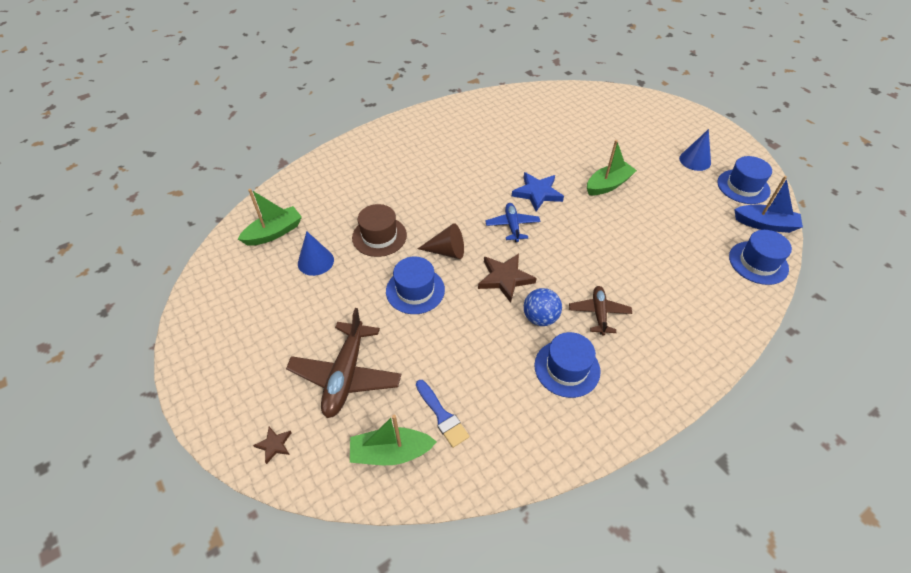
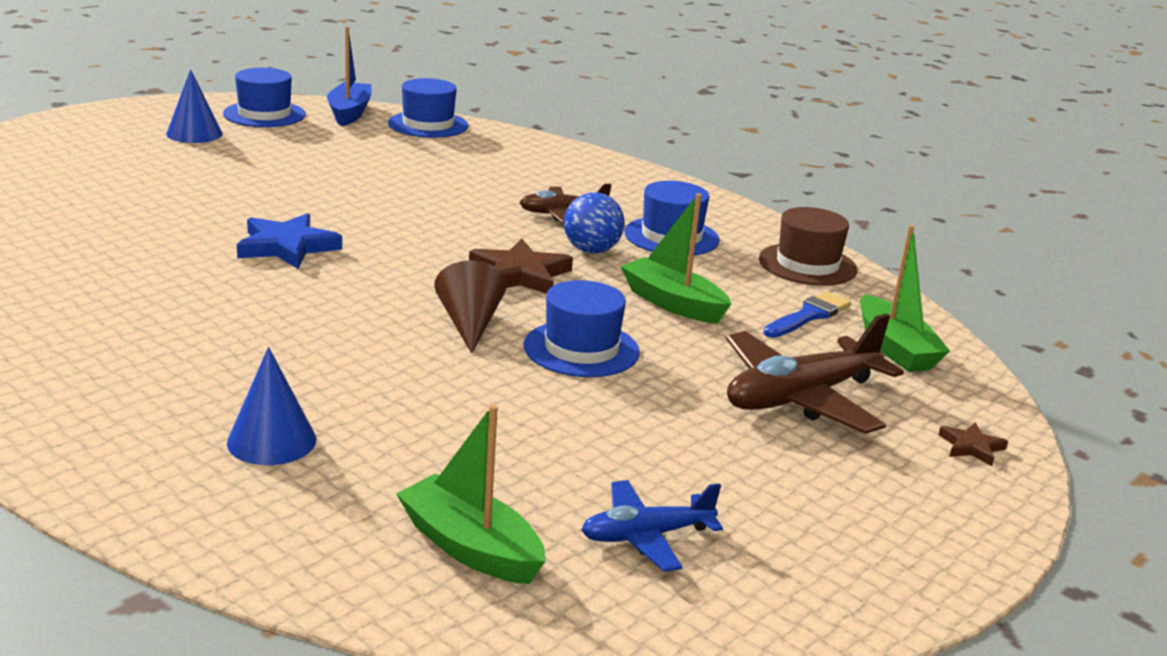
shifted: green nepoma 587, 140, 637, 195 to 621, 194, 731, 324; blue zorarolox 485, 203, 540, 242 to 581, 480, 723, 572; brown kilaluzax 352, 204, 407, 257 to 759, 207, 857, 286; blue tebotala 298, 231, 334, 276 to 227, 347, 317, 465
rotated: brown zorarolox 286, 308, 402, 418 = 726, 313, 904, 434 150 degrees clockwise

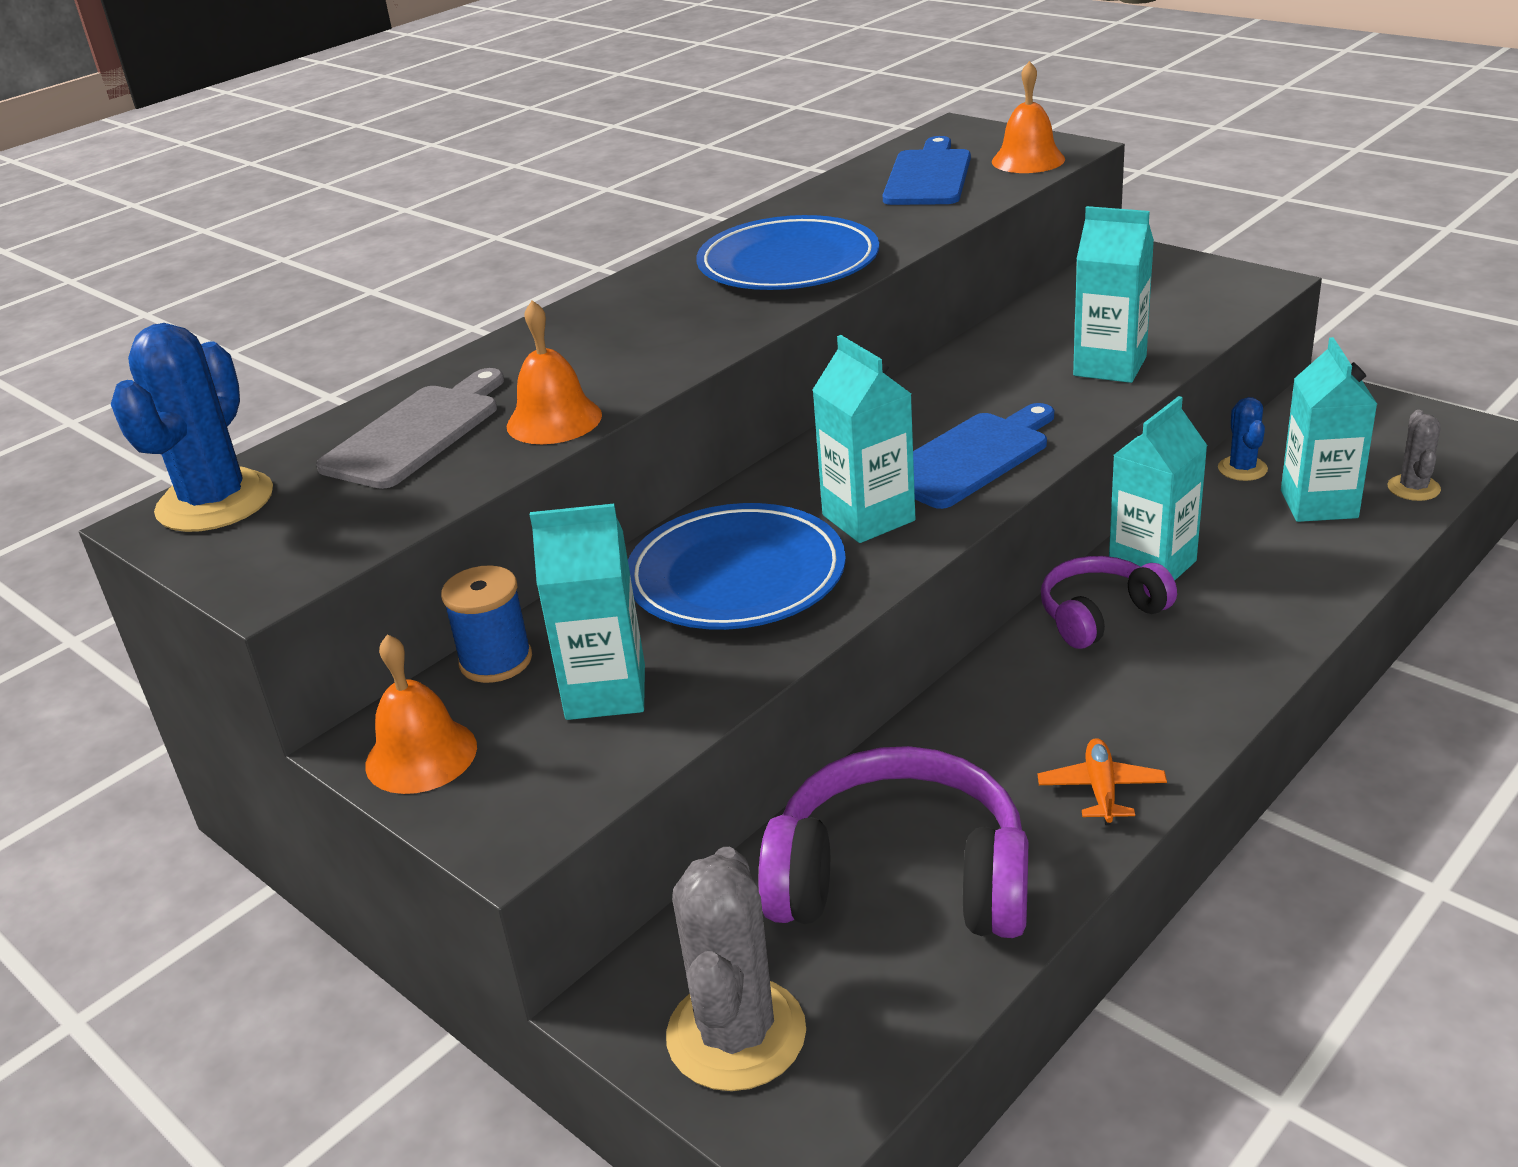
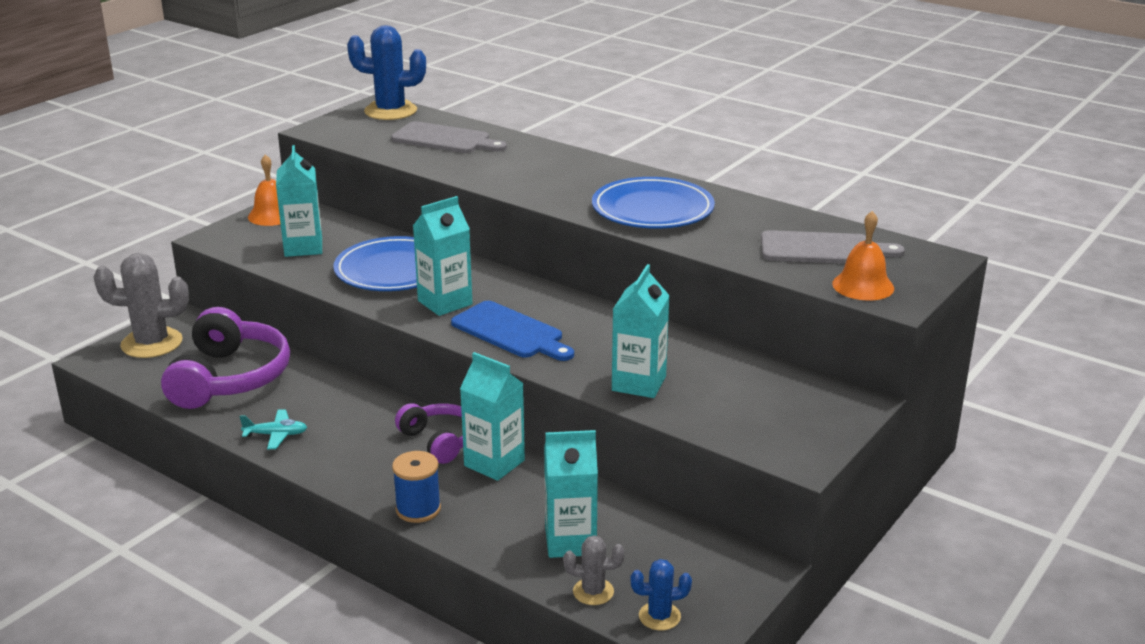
gone: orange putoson 507, 300, 602, 444
shifted: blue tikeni 1218, 397, 1268, 481 to 630, 559, 692, 630; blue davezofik 441, 565, 532, 683 to 392, 451, 441, 523
repainted: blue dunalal 883, 136, 971, 205 to grey dunalal 761, 230, 905, 264; orange zorarolox 1038, 738, 1167, 825 to turquoise zorarolox 239, 409, 307, 449

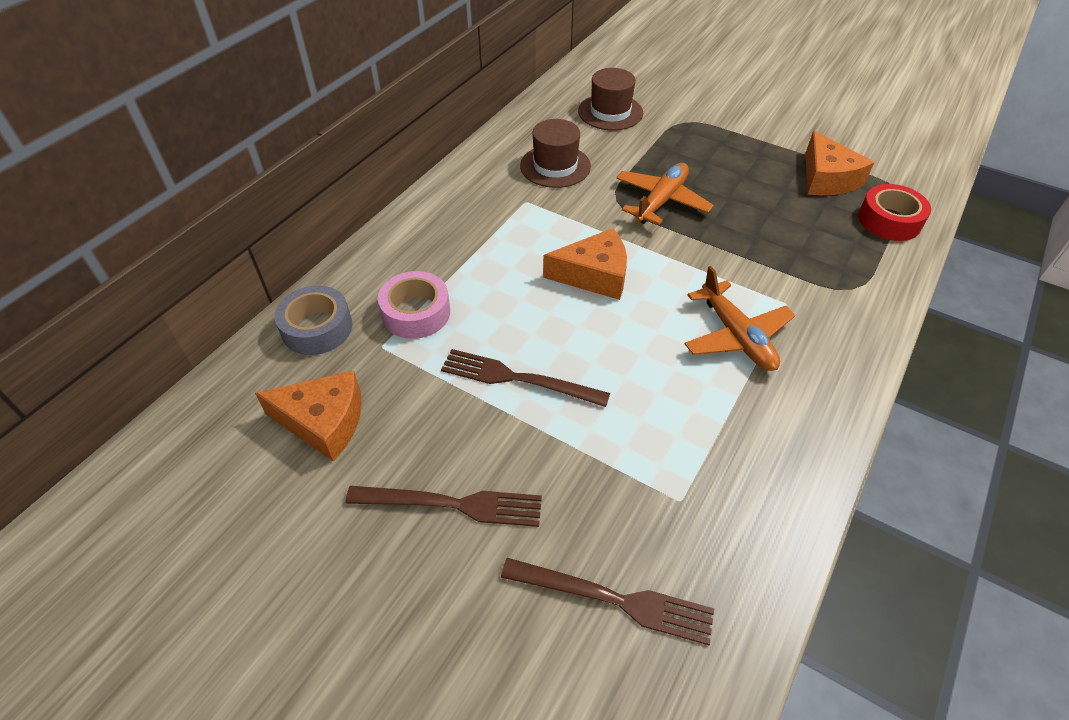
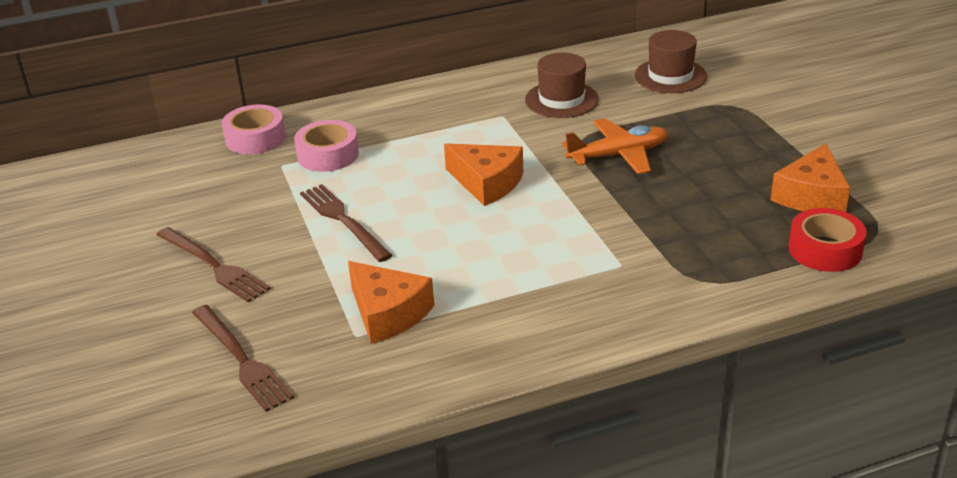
gone: orange zorarolox 685, 266, 795, 371
shifted: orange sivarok 255, 370, 362, 462 to 348, 261, 434, 344
repainted: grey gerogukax 275, 286, 352, 355 to pink gerogukax 222, 104, 286, 154

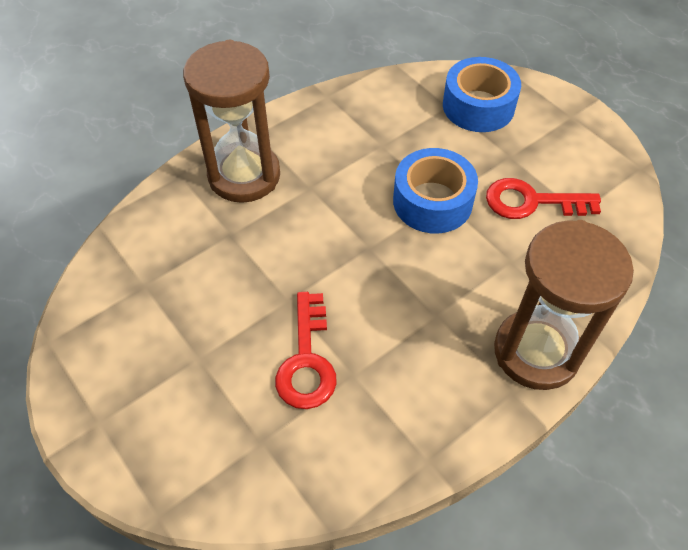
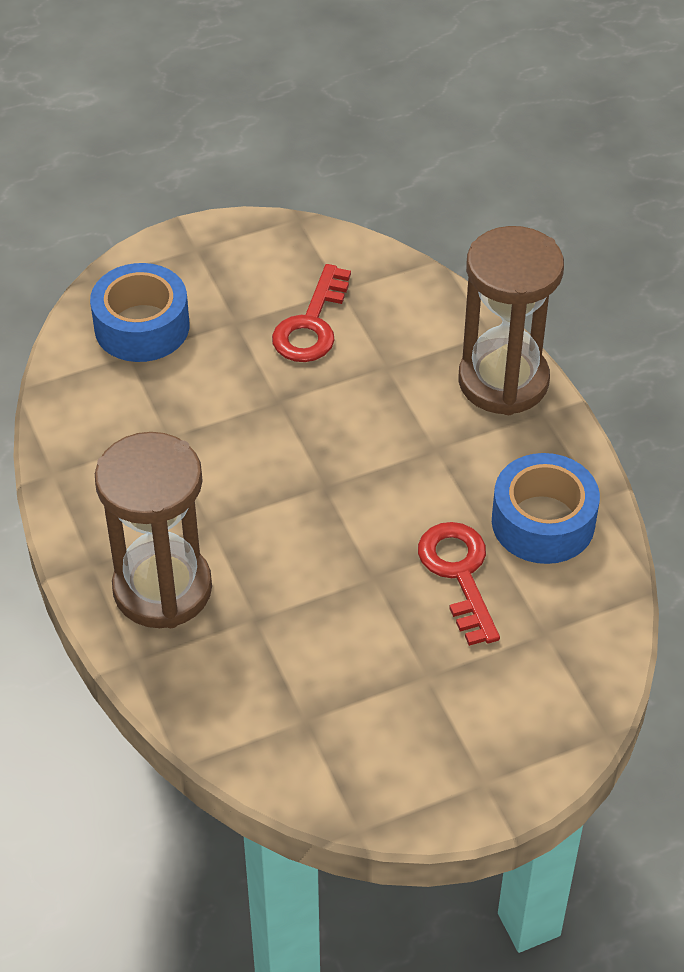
shifted: blue gerogukax 393, 148, 478, 234 to 492, 453, 600, 564
rotated: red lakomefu 275, 292, 337, 409 = 418, 522, 500, 646 120 degrees counterclockwise

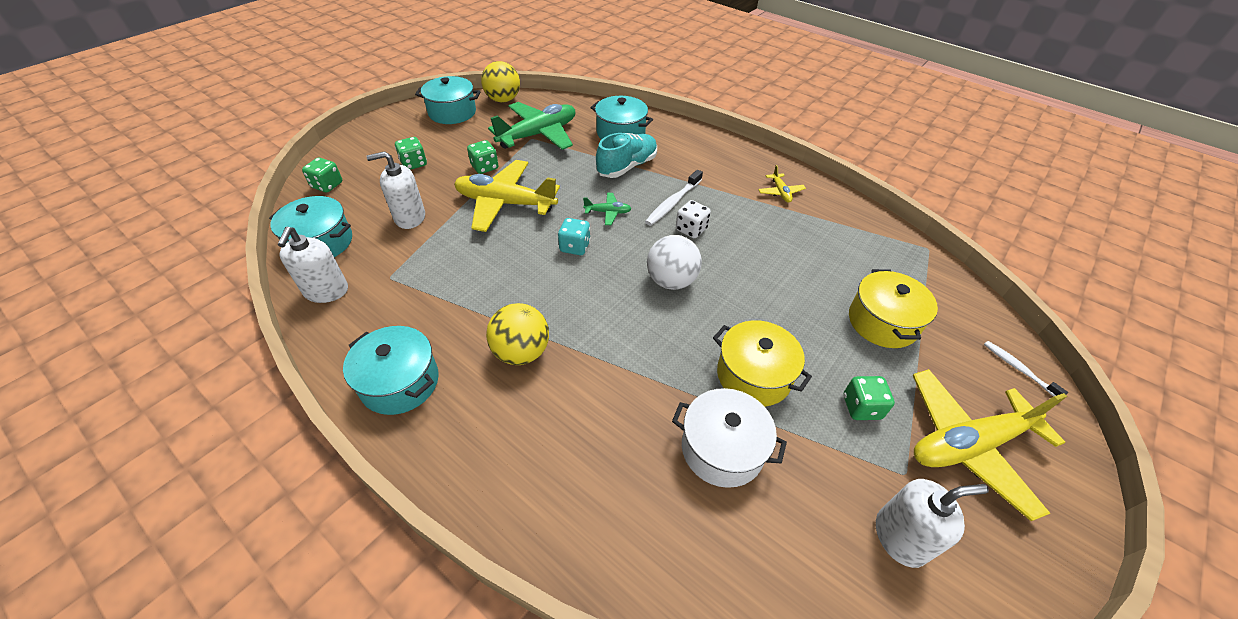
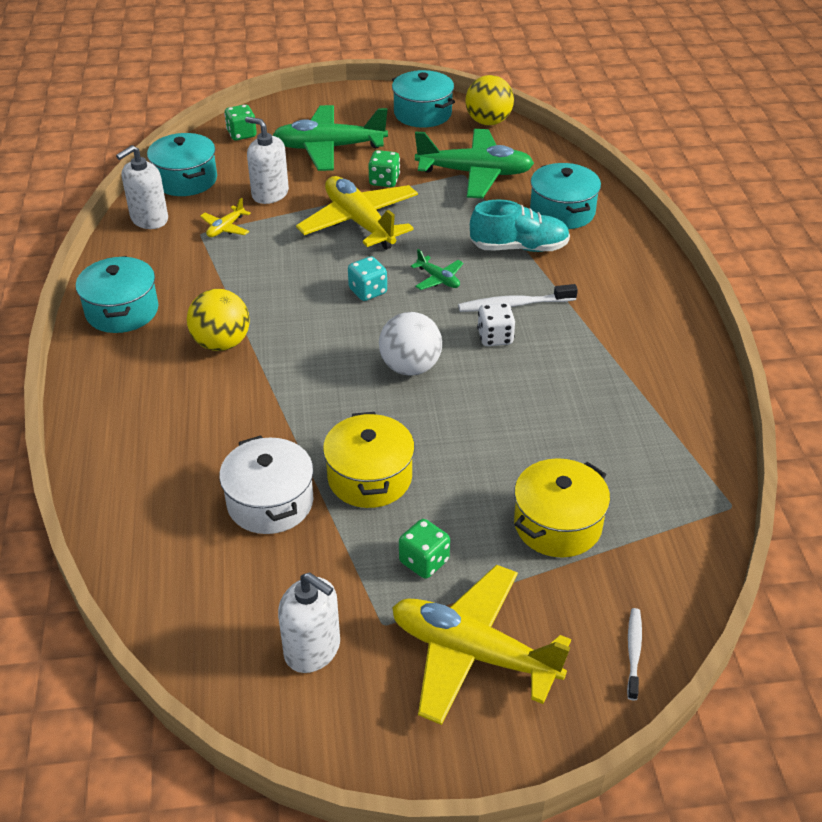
shifted: yellow zorarolox 758, 165, 806, 203 to 200, 198, 251, 237
swapped: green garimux 395, 137, 427, 170 to green zorarolox 273, 105, 388, 171

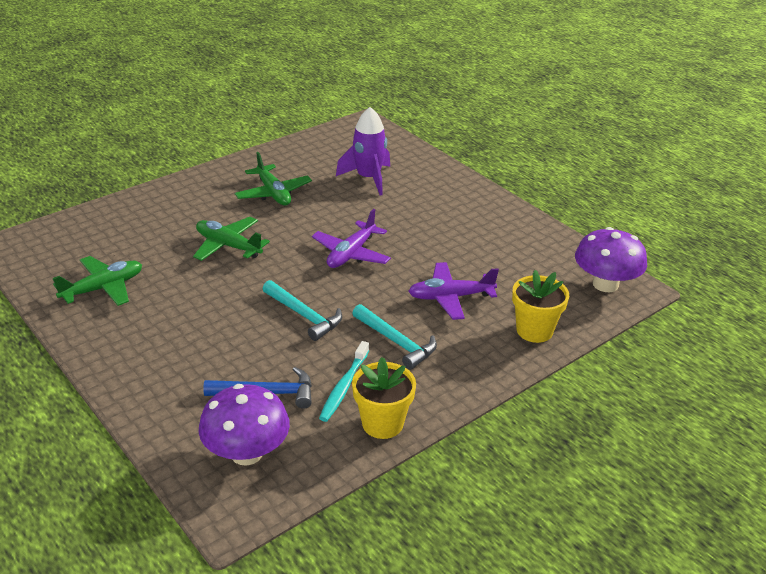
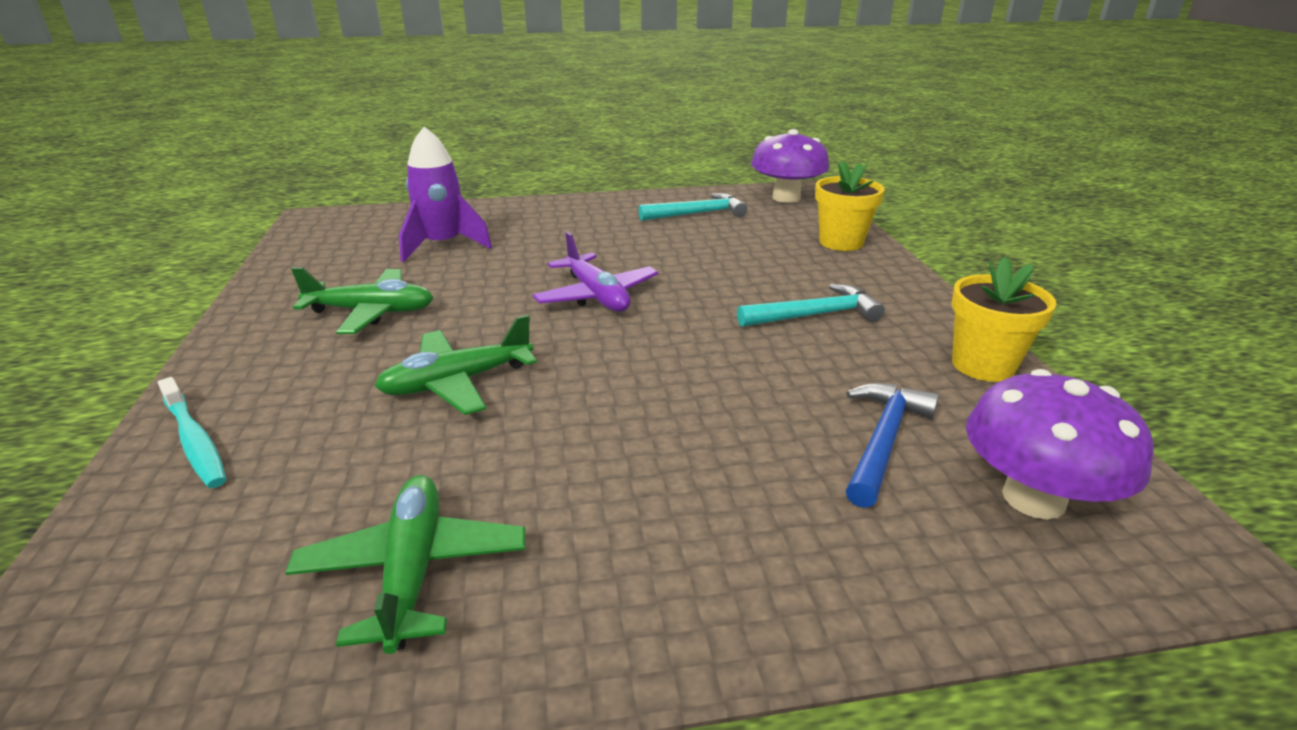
gone: purple zorarolox 408, 262, 499, 320
shifted: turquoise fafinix 262, 280, 342, 341 to 639, 193, 748, 221; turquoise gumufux 319, 341, 369, 422 to 158, 377, 226, 488

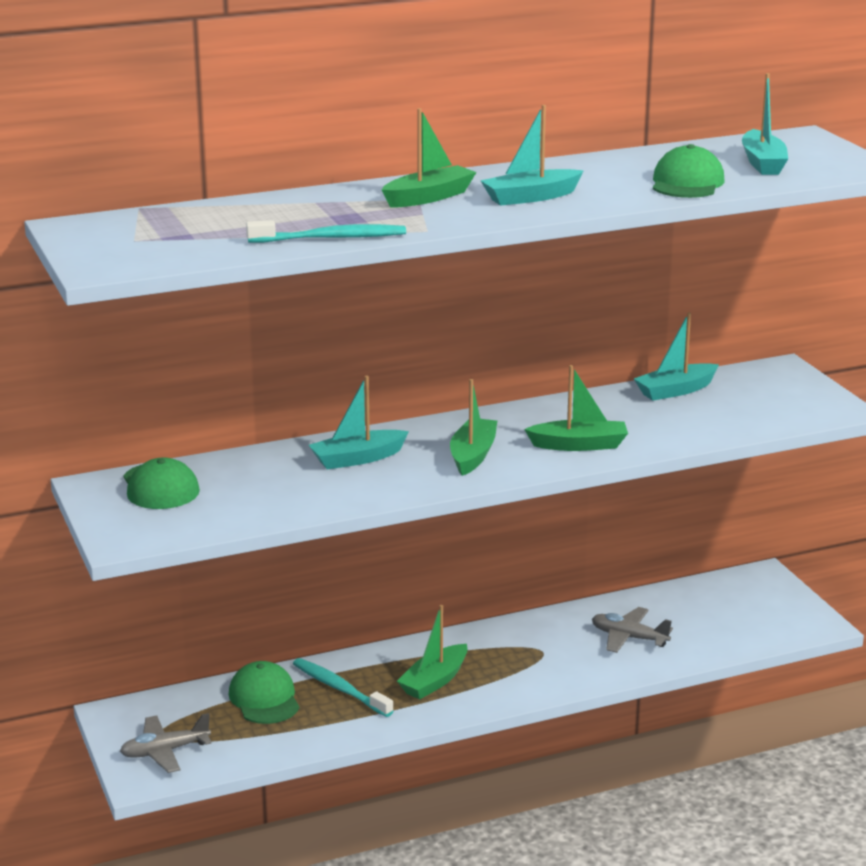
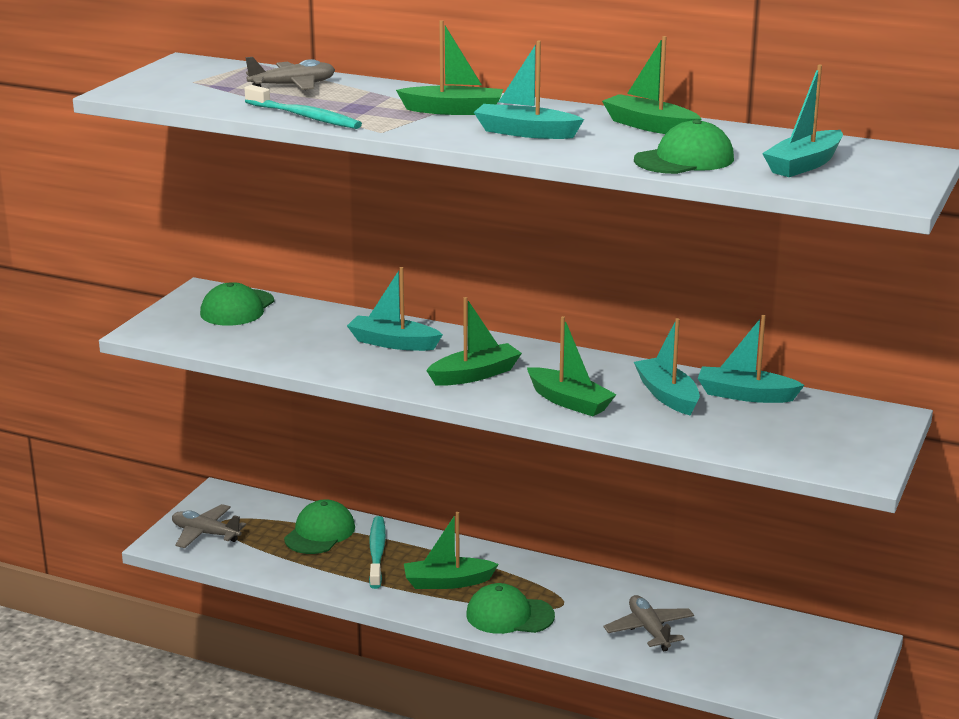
new: green nepoma 602, 36, 702, 134; grey zorarolox 246, 57, 335, 90; turquoise nepoma 634, 318, 700, 416; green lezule 466, 583, 555, 634

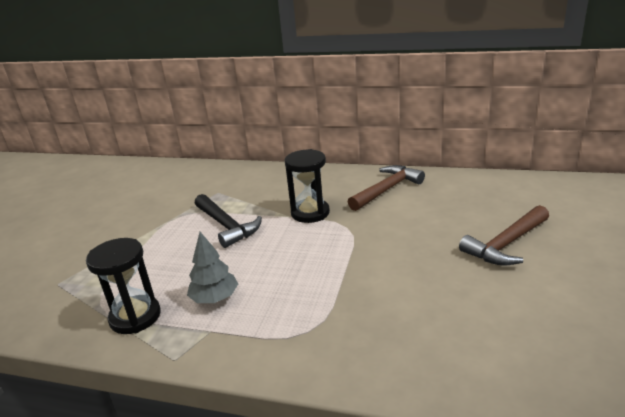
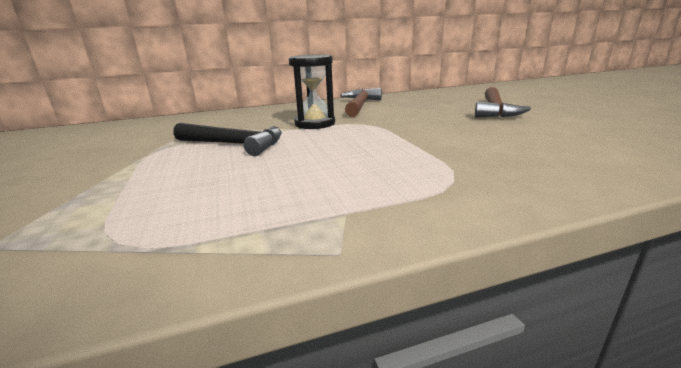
gone: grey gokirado 187, 232, 238, 303; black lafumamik 86, 238, 161, 334

